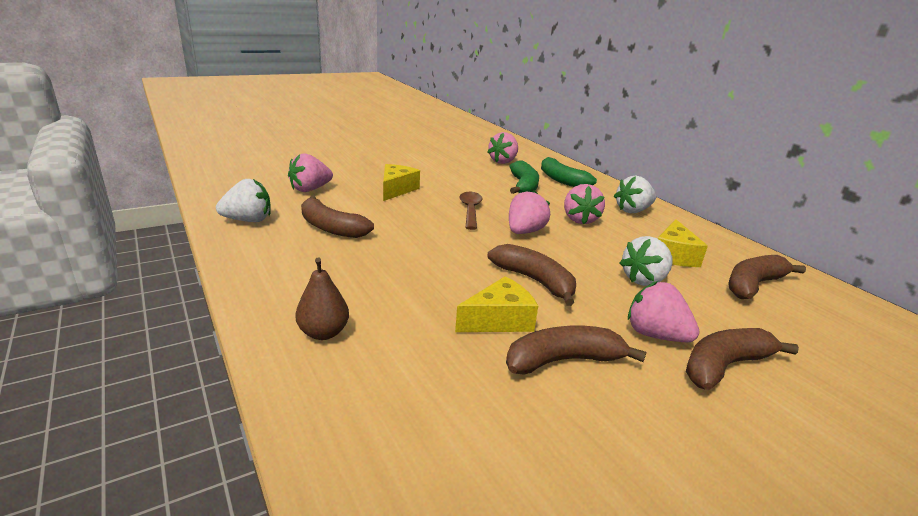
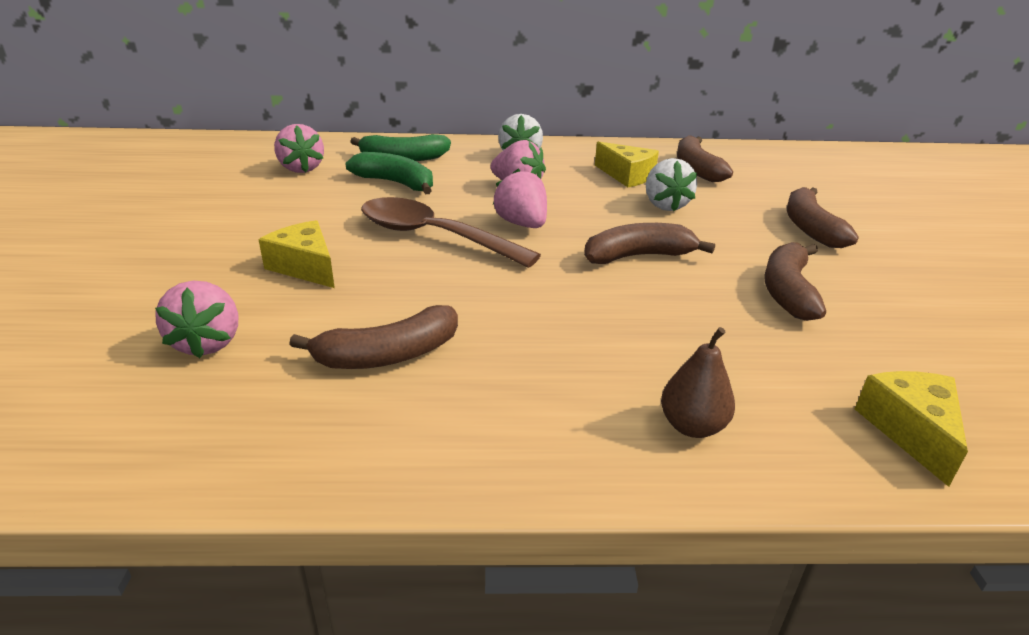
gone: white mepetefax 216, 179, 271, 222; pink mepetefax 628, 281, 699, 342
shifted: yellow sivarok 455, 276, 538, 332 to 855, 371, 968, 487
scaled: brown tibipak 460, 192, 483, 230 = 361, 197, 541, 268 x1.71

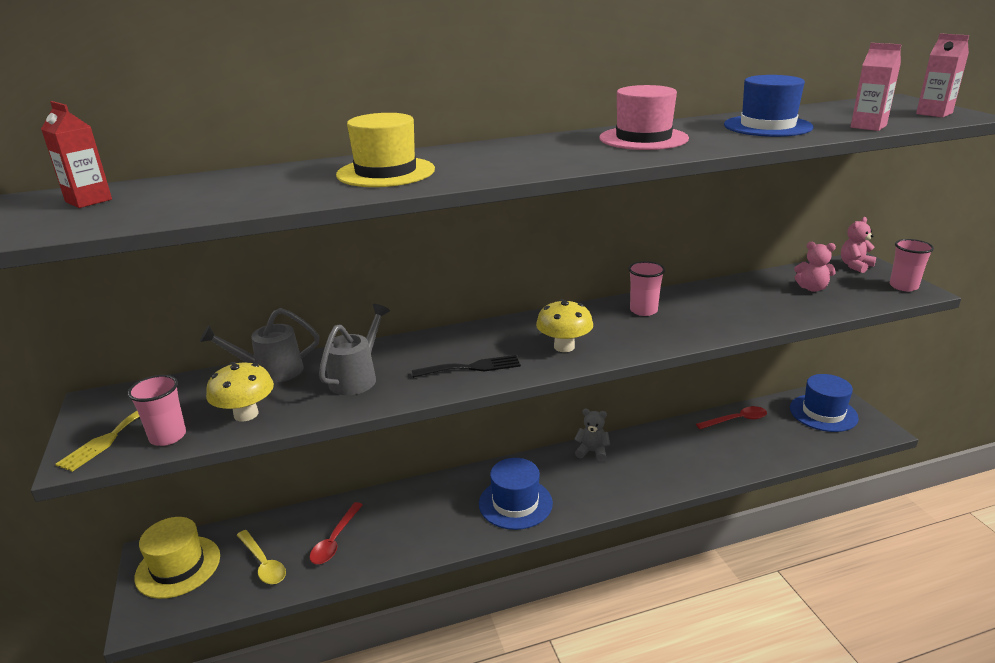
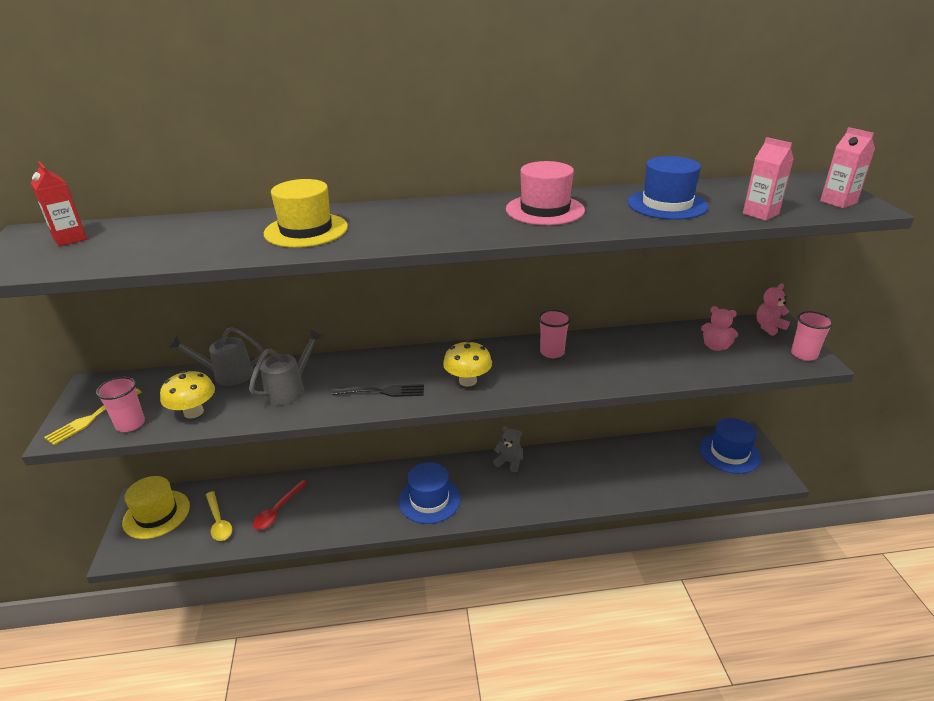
gone: red tibipak 696, 406, 767, 429

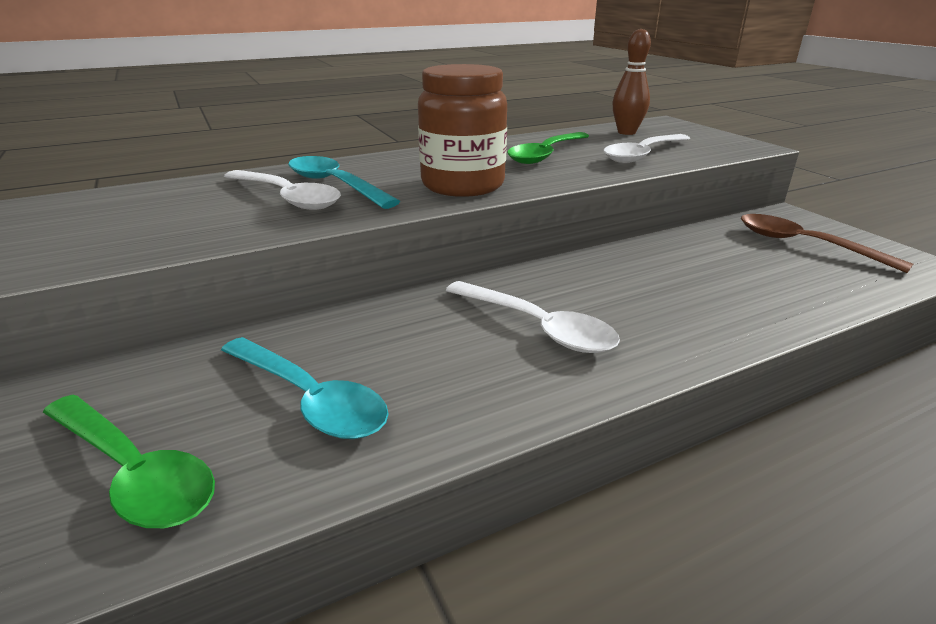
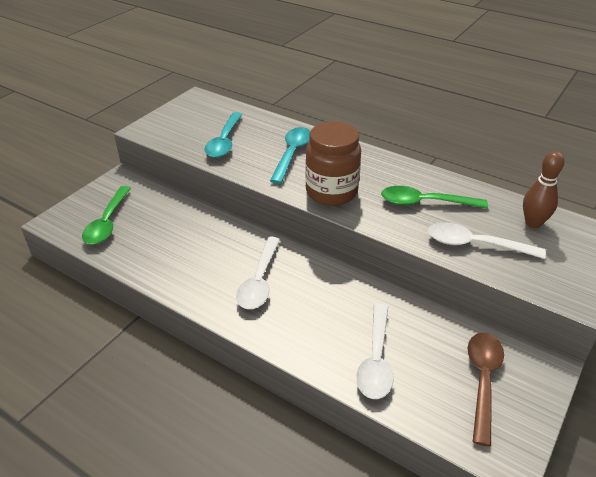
shifted: white tibipak 224, 170, 341, 210 to 356, 303, 394, 399; turquoise tibipak 221, 337, 389, 439 to 205, 112, 243, 158

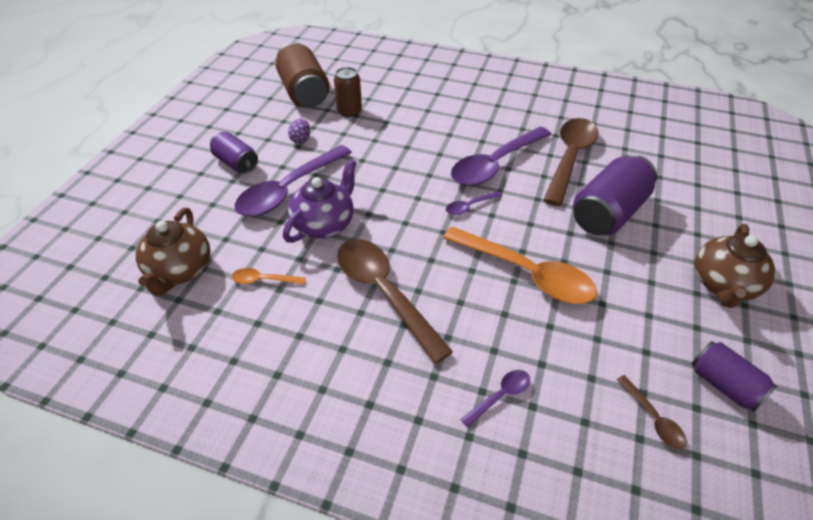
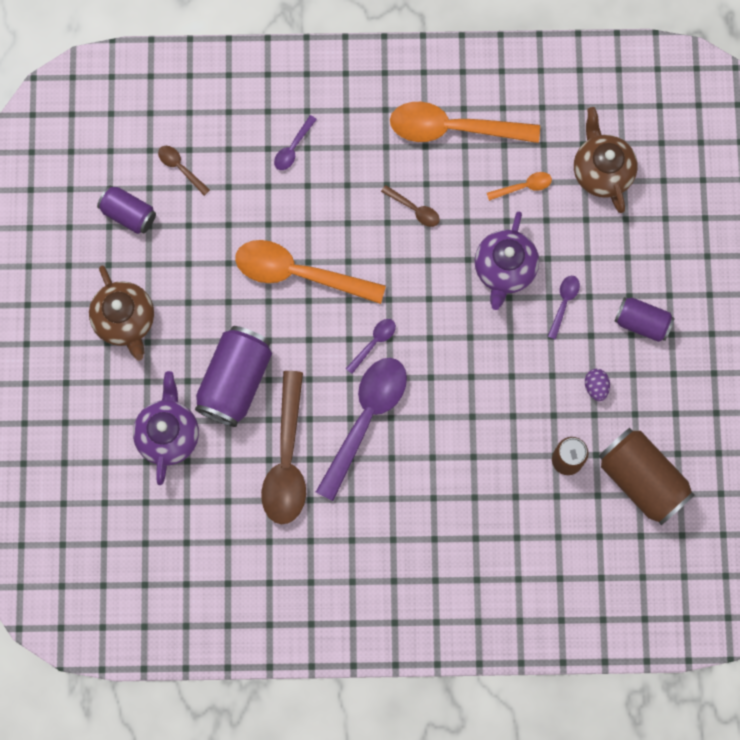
new: orange tibipak 390, 102, 540, 143; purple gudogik 133, 371, 199, 485
rotated: brown gudogik 695, 224, 776, 308 = 89, 266, 154, 361 150 degrees clockwise
scaled: purple tibipak 235, 145, 352, 217 = 548, 276, 580, 340 x0.44; brown tibipak 337, 239, 453, 364 = 381, 185, 439, 227 x0.44

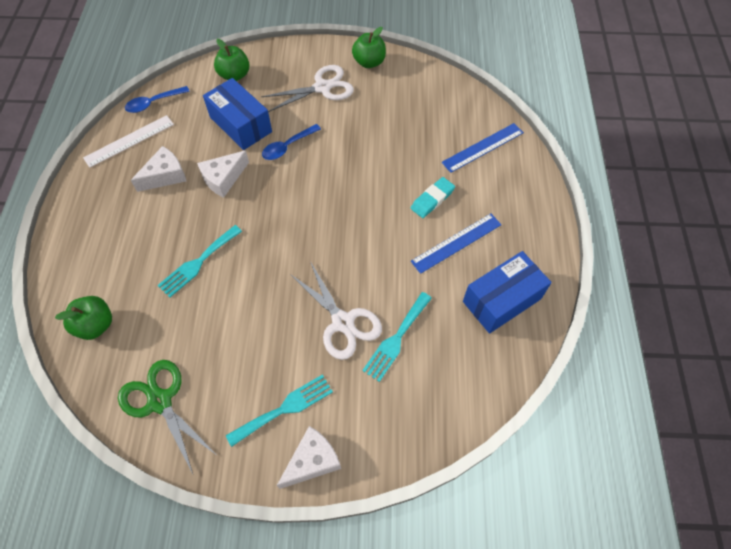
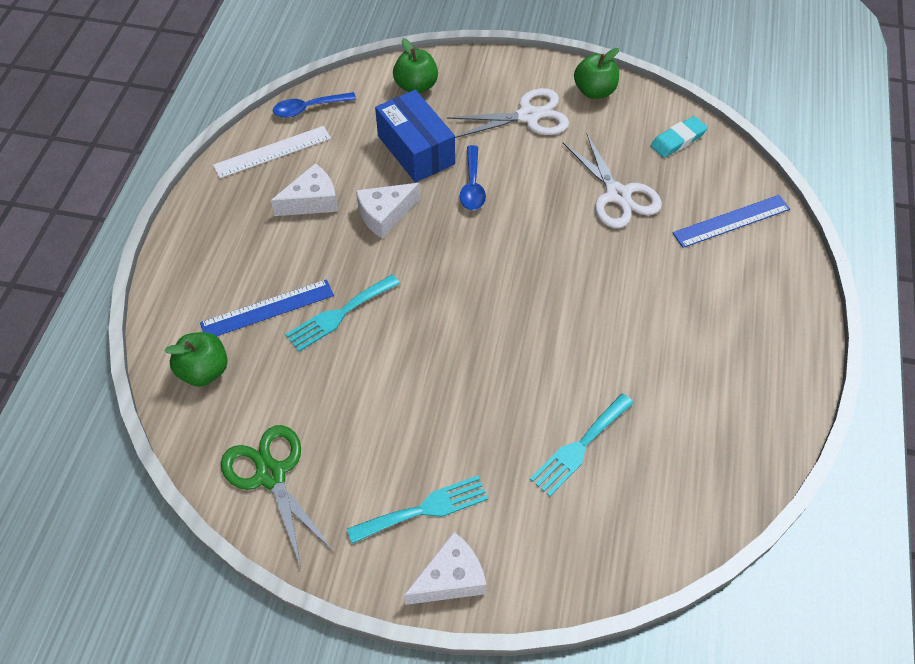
gone: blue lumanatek 463, 251, 552, 334
shifted: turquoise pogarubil 411, 177, 455, 218 to 651, 116, 708, 158; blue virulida 411, 214, 501, 274 to 200, 279, 334, 336; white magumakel 290, 261, 382, 360 to 563, 132, 662, 228
rotated: blue tibipak 262, 124, 321, 160 = 460, 145, 486, 210 60 degrees counterclockwise

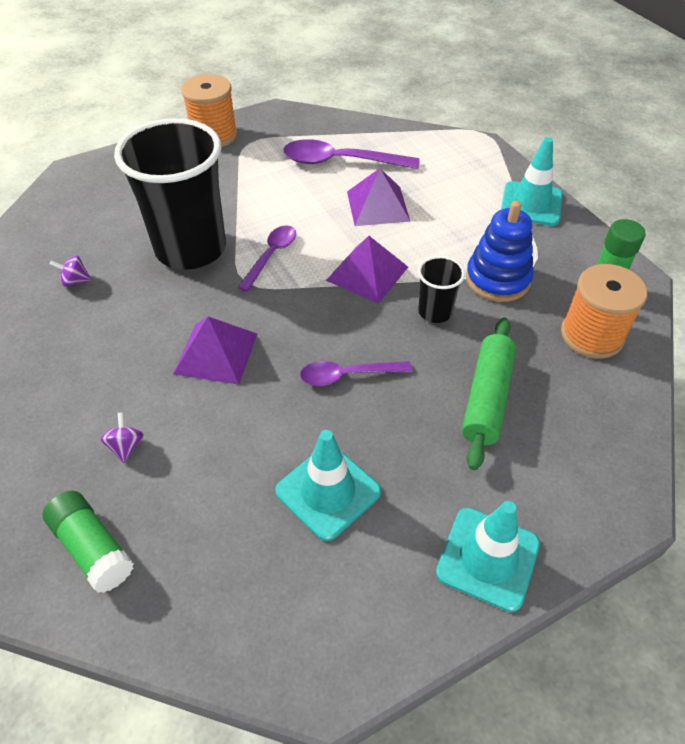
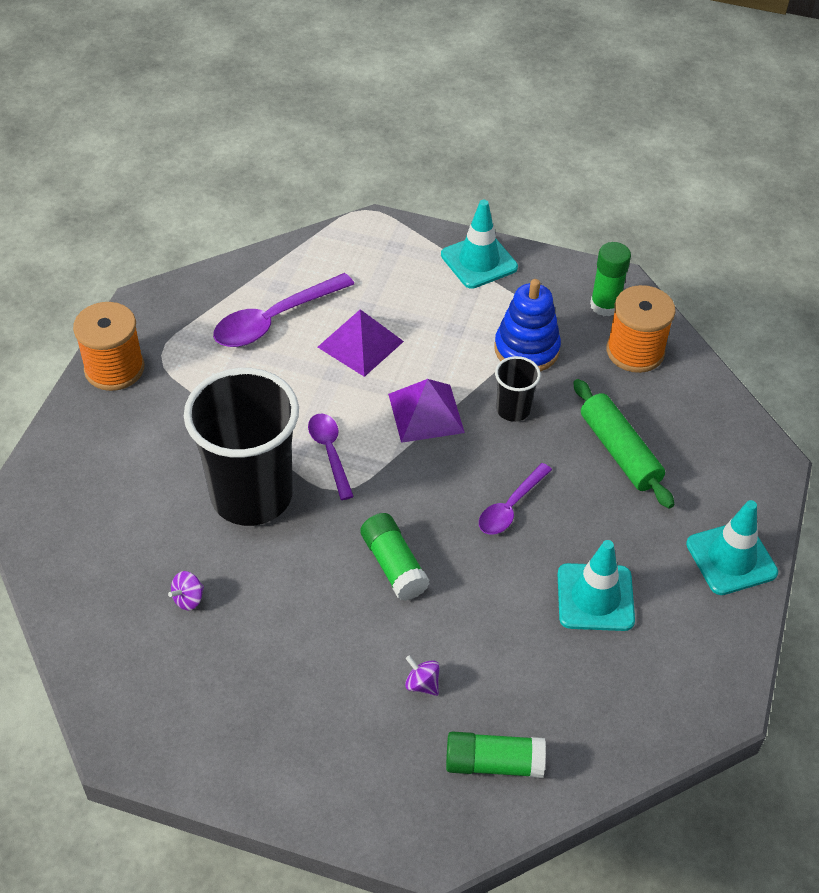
swapped: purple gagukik 173, 317, 257, 385 to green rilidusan 360, 513, 429, 601

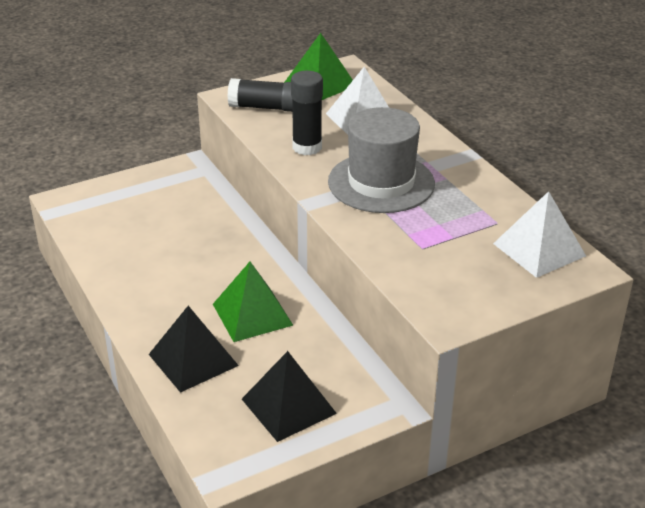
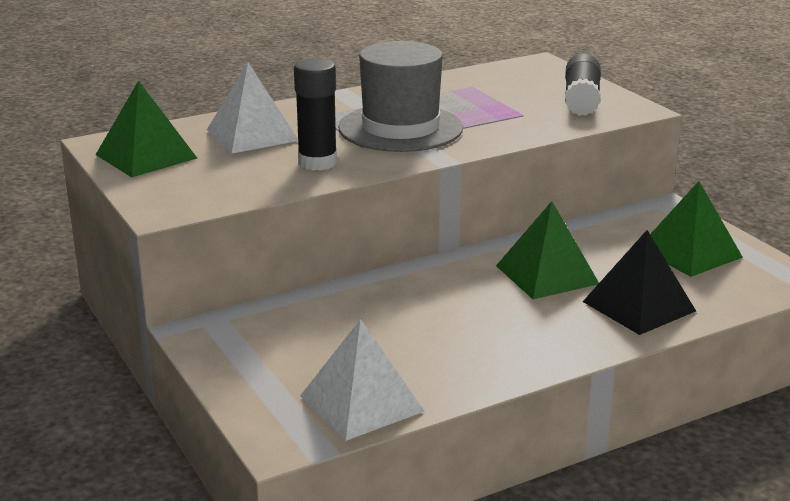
shifted: black rilidusan 227, 78, 293, 112 to 565, 53, 601, 116; white gagukik 493, 191, 586, 278 to 300, 319, 425, 441
repainted: black gagukik 242, 351, 337, 442 to green gagukik 650, 181, 743, 277

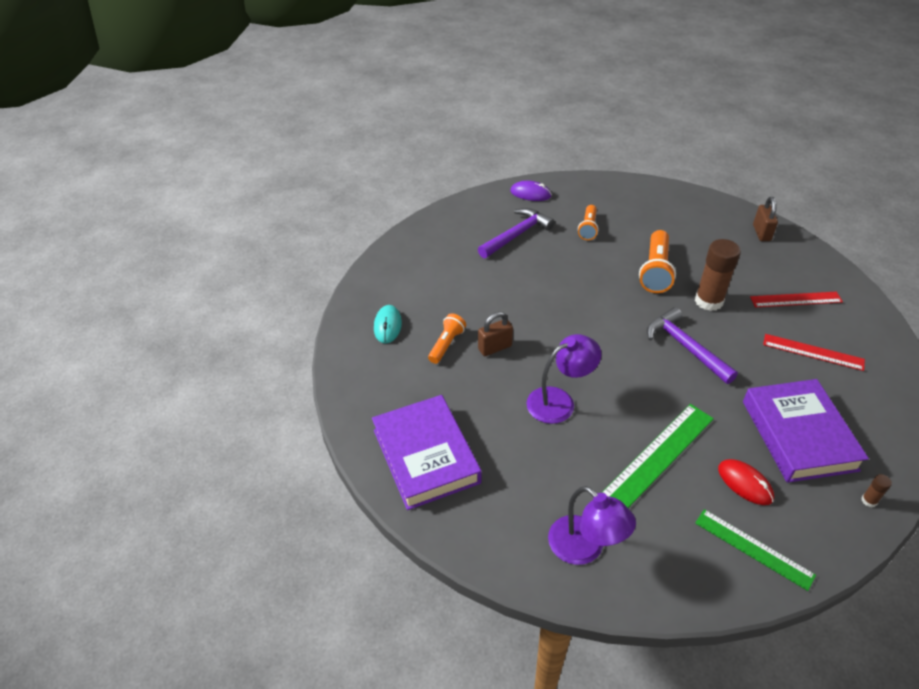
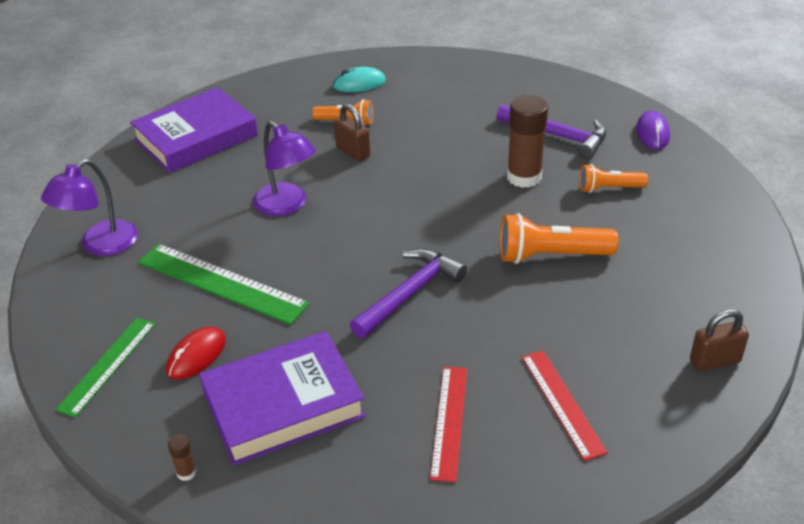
shifted: brown rilidusan 695, 239, 741, 311 to 507, 95, 548, 188

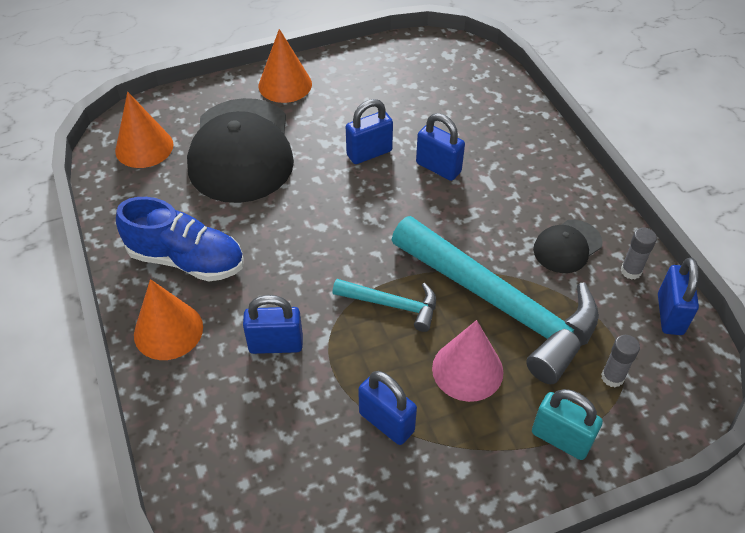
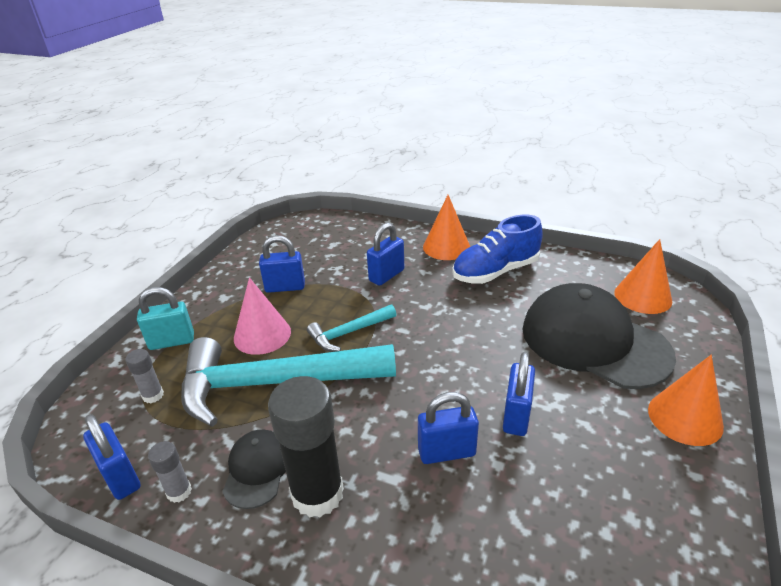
new: black rilidusan 268, 376, 344, 518

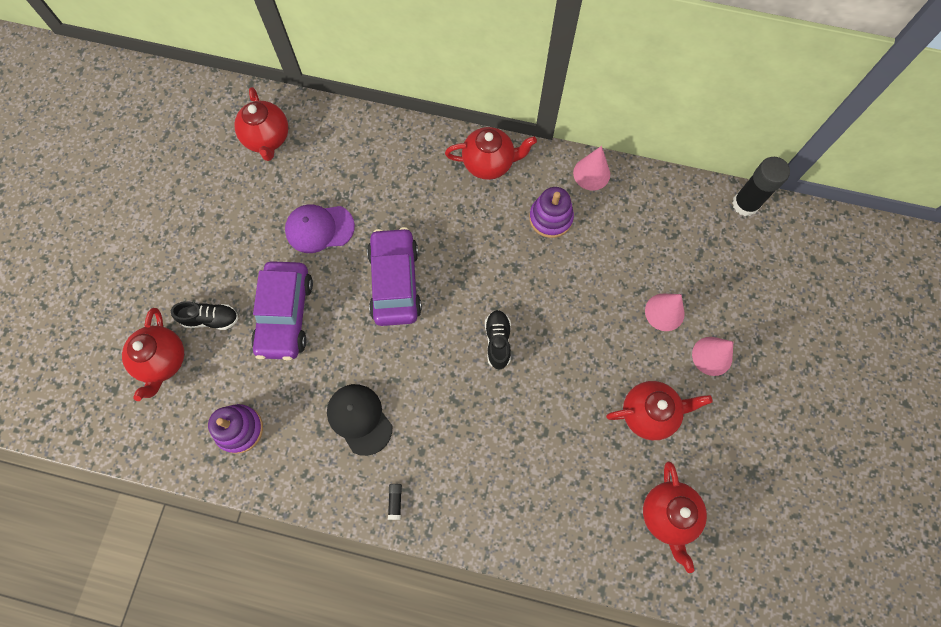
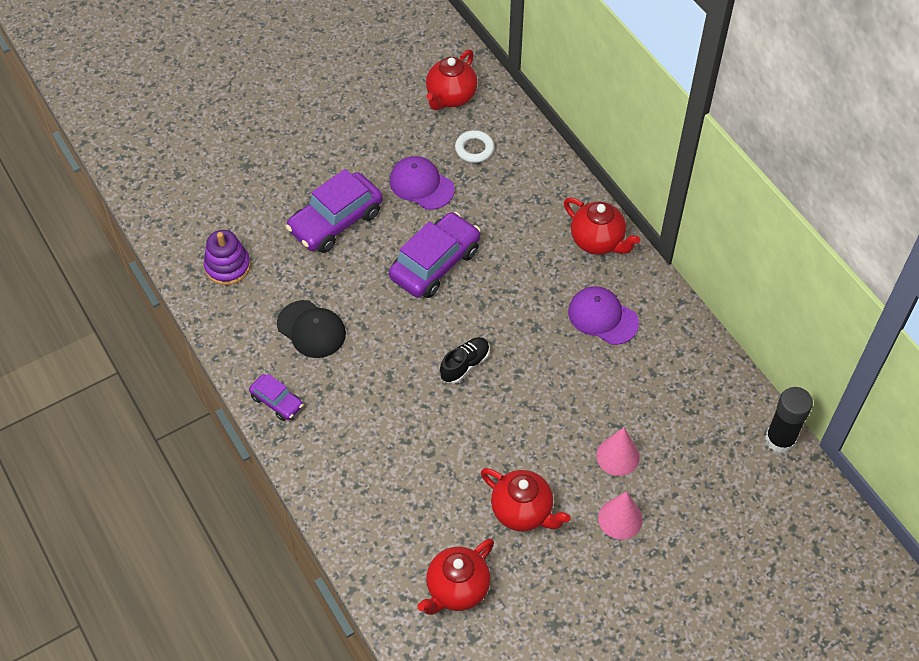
gone: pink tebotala 573, 146, 610, 190; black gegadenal 171, 301, 238, 330; red gudogik 122, 308, 184, 401
new: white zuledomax 455, 130, 494, 163
swapped: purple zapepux 529, 187, 574, 238 to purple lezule 568, 286, 639, 345; black rilidusan 388, 484, 402, 520 to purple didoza 249, 374, 303, 421
rotated: black lezule 327, 384, 392, 456 = 277, 300, 346, 358 120 degrees clockwise

